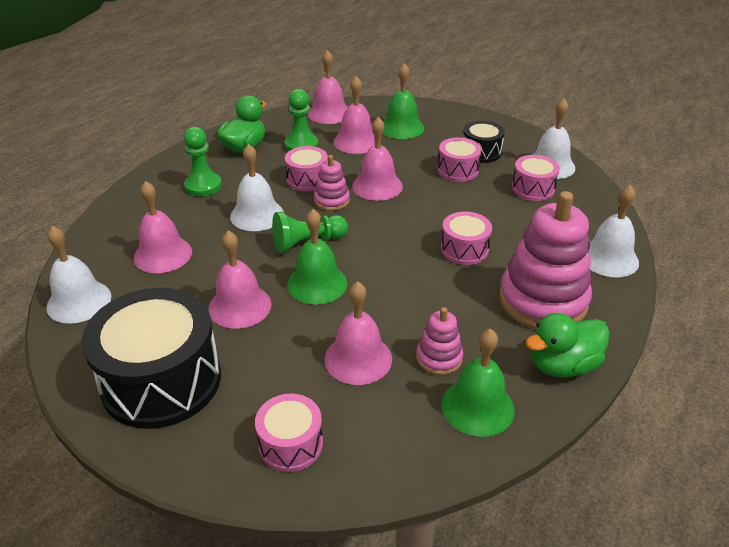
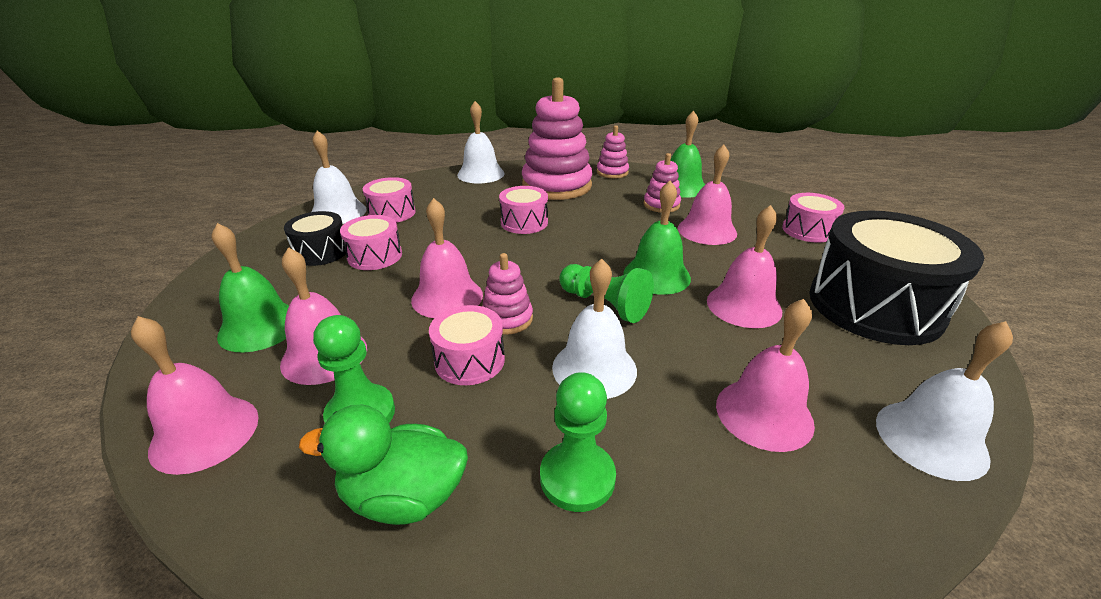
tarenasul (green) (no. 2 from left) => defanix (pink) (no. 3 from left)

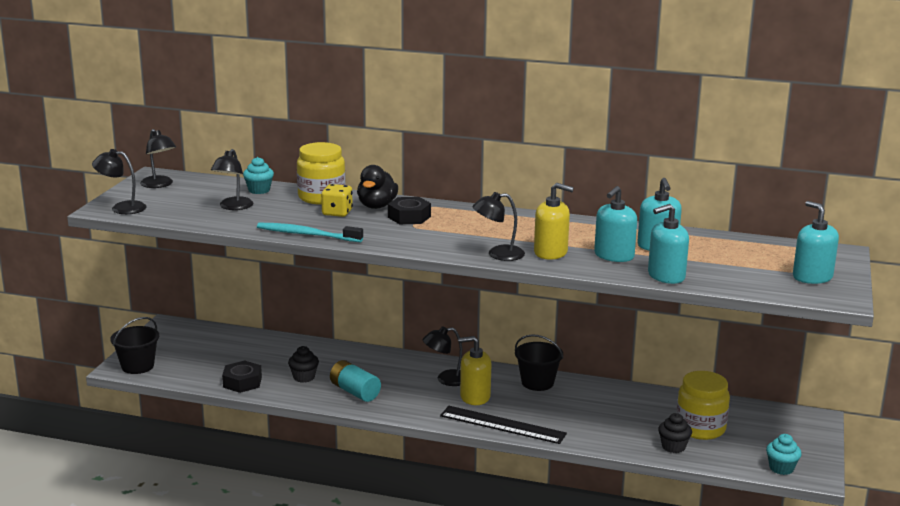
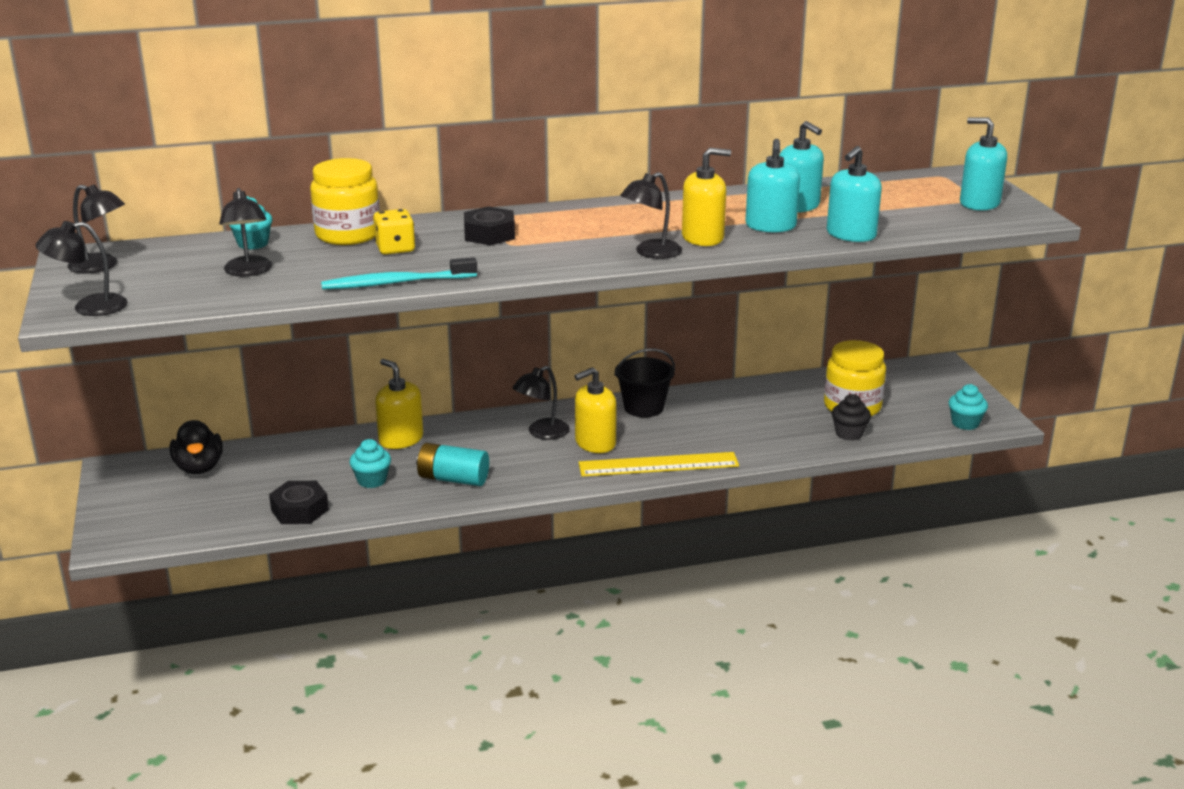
tarenasul (black), shifted
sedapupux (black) (no. 1 from left) => sedapupux (turquoise) (no. 2 from left)
nothing => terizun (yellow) (no. 1 from left)
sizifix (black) => sizifix (yellow)
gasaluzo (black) (no. 1 from left) => nothing

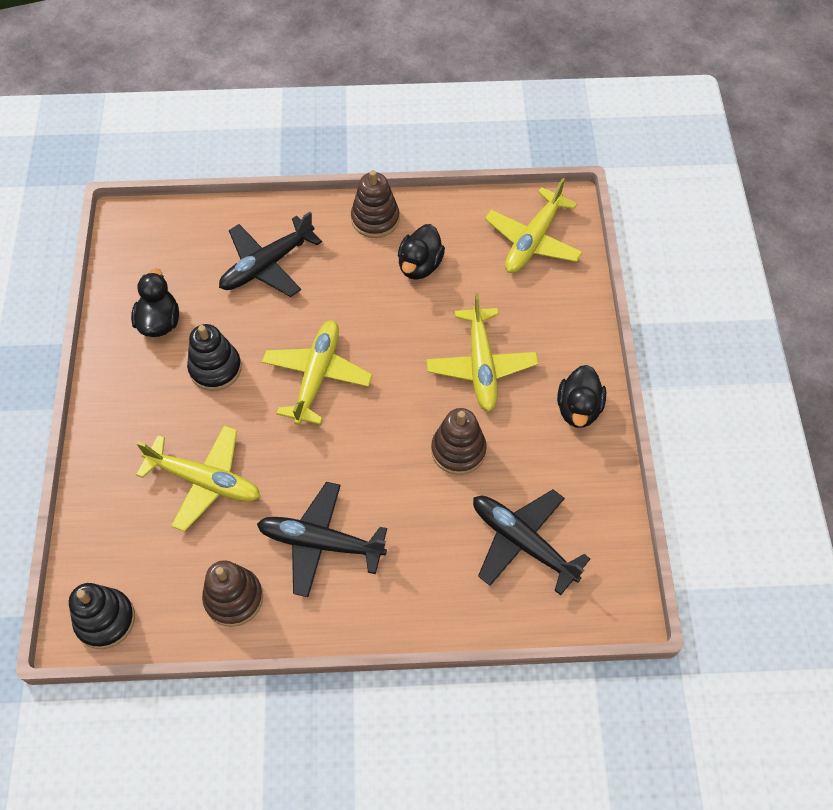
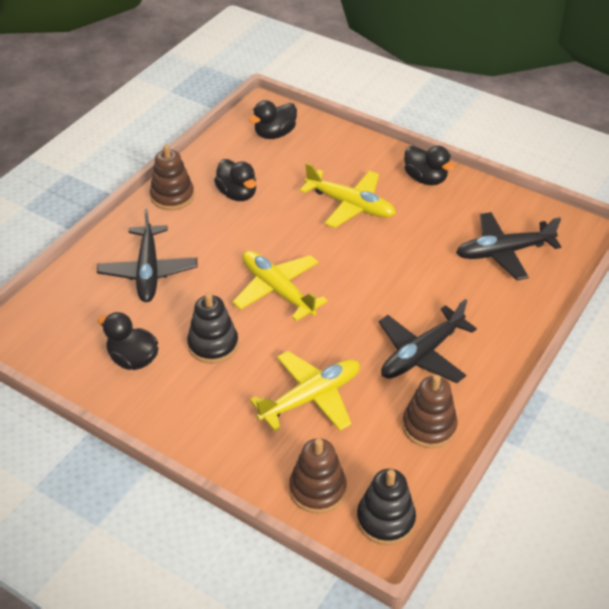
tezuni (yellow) (no. 4 from left) => tarenasul (black) (no. 3 from left)
defanix (brown) (no. 3 from left in the first image) => defanix (brown) (no. 2 from left), shifted

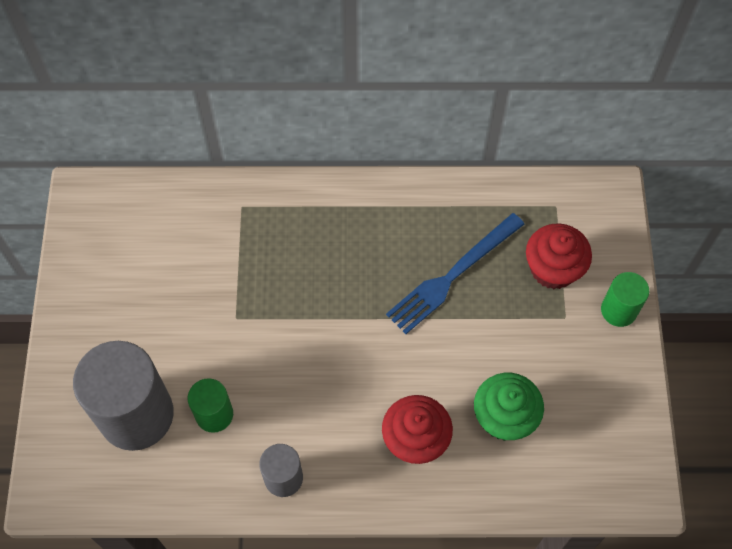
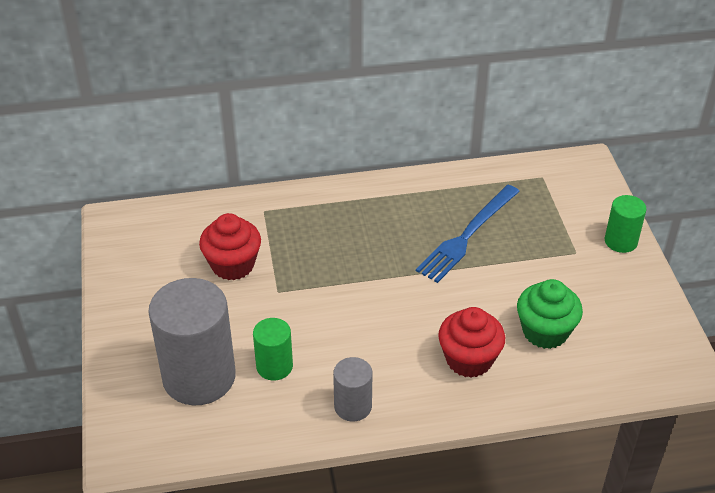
sedapupux (red) (no. 2 from left in the first image) => sedapupux (red) (no. 1 from left), shifted

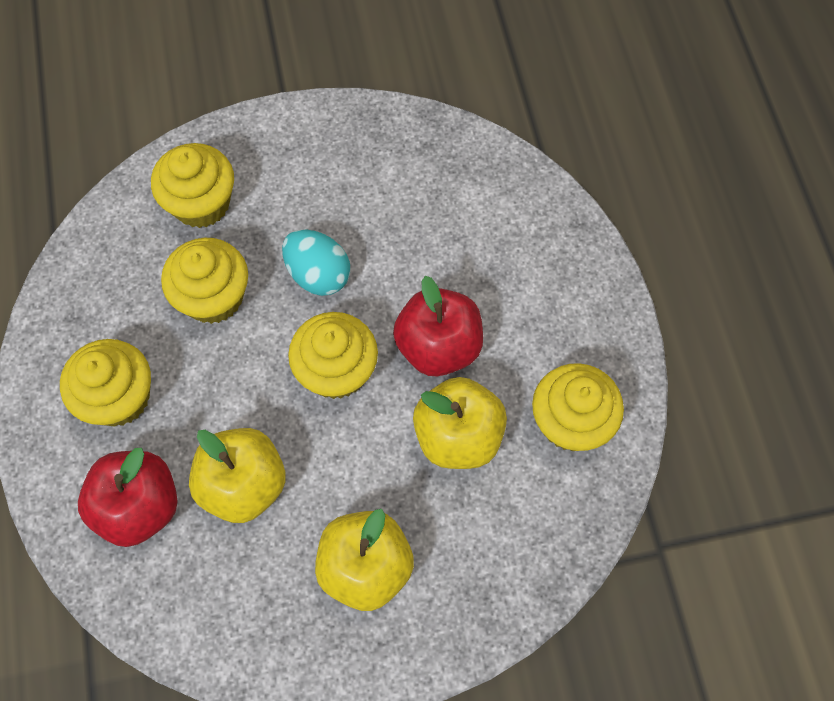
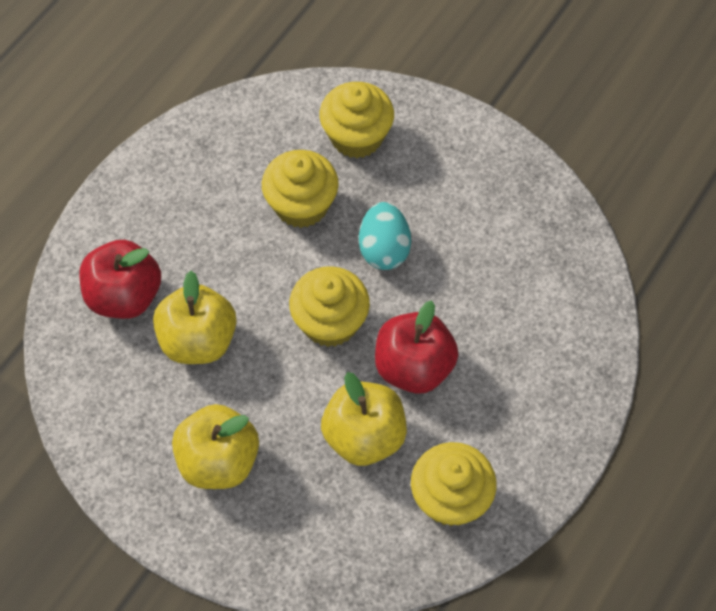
sedapupux (yellow) (no. 1 from left) => nothing

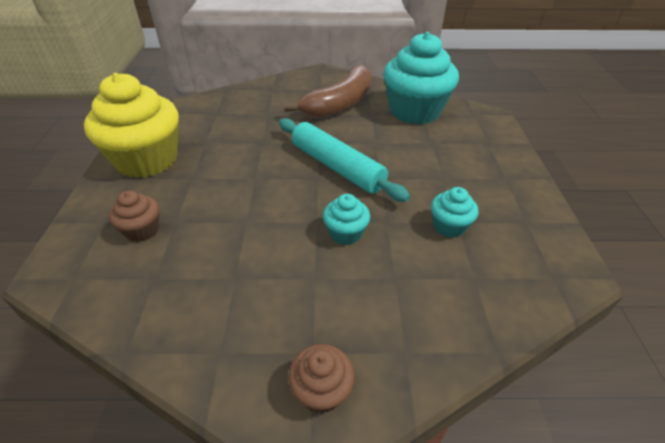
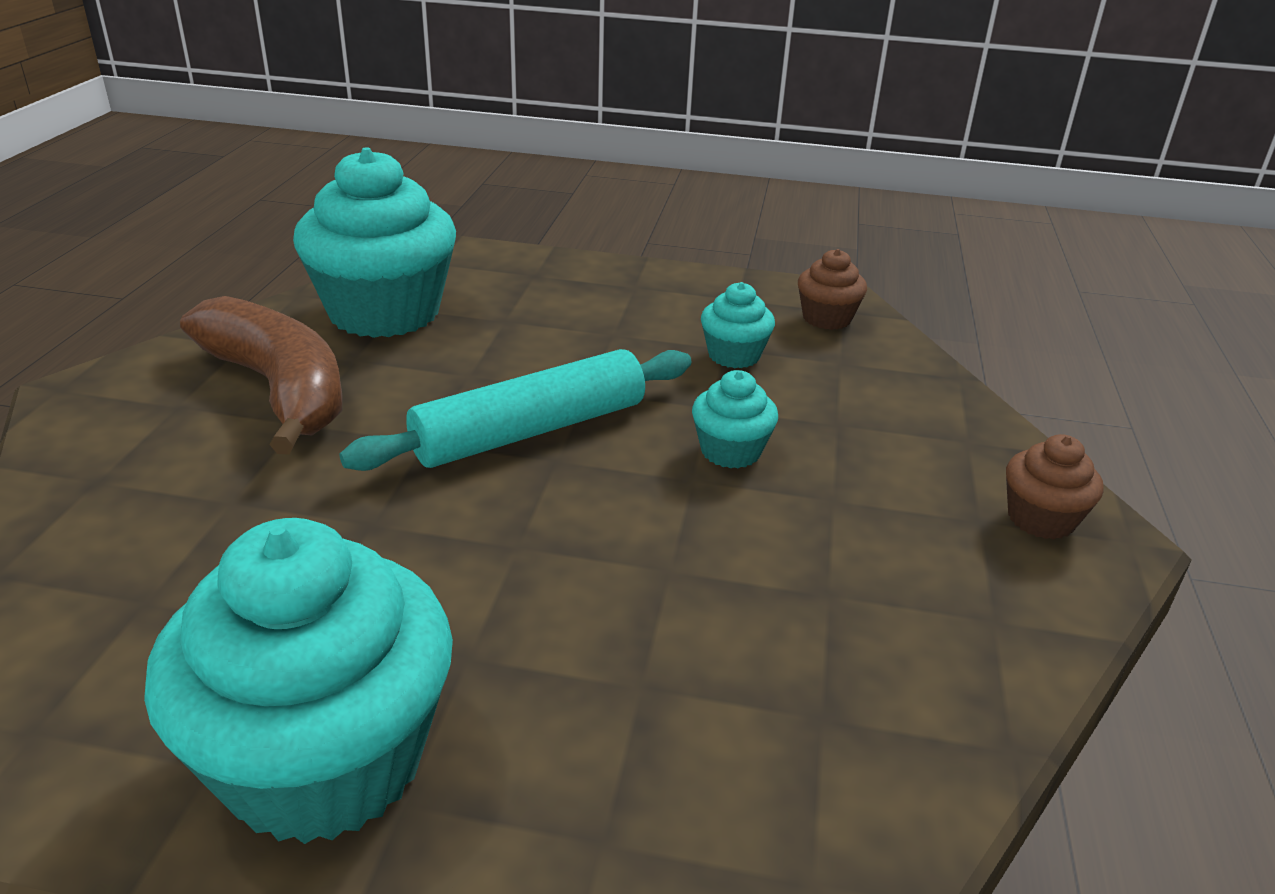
sedapupux (yellow) => sedapupux (turquoise) (no. 1 from left)
sedapupux (brown) (no. 1 from left), shifted

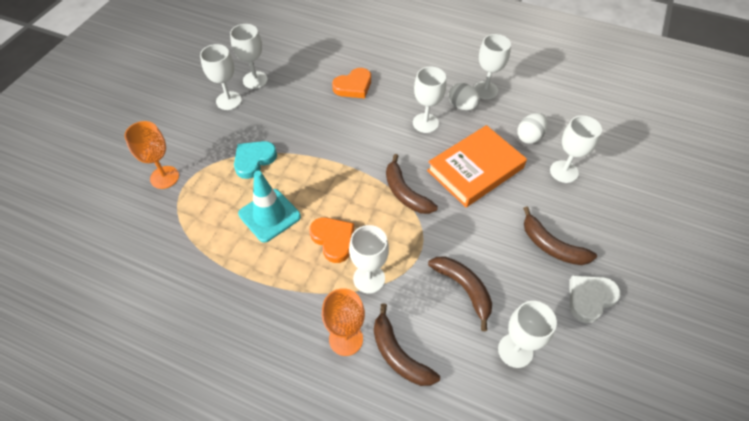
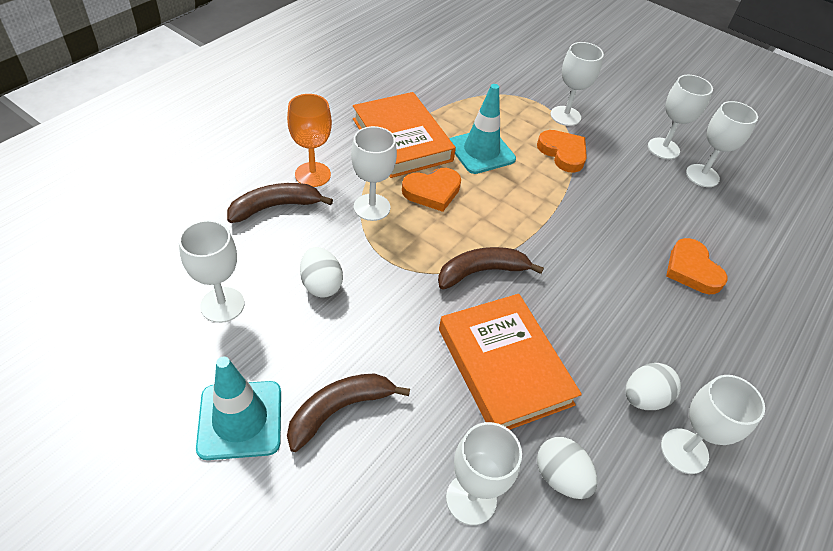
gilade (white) => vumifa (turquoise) (no. 1 from left)
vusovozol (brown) (no. 3 from left) => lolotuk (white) (no. 1 from left)
nothing => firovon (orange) (no. 1 from left)
gilade (turquoise) => gilade (orange) (no. 2 from left)
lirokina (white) (no. 4 from left), shifted
lirokina (orange) (no. 1 from left) => nothing

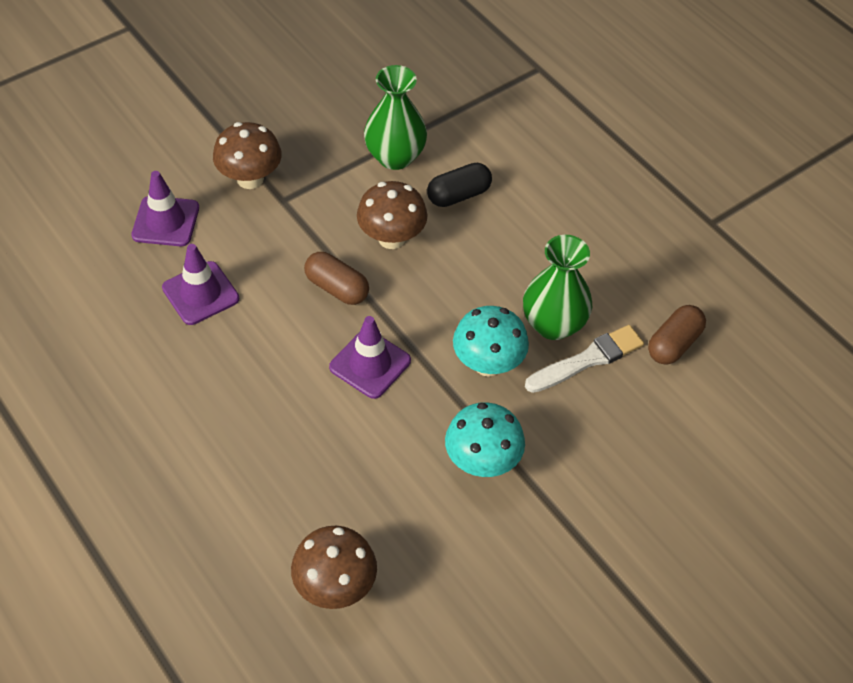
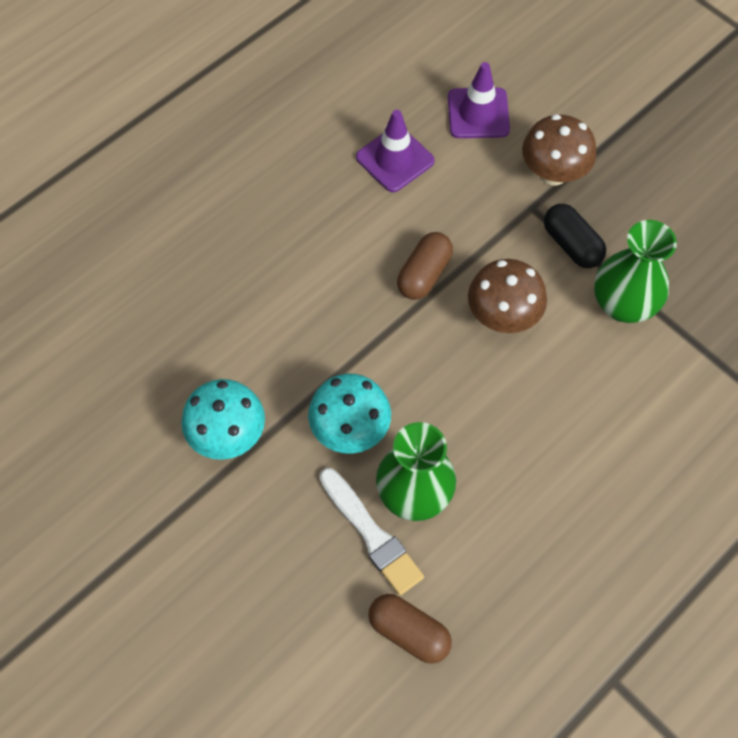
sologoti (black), shifted
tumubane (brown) (no. 2 from left) => nothing
vumifa (purple) (no. 3 from left) => nothing

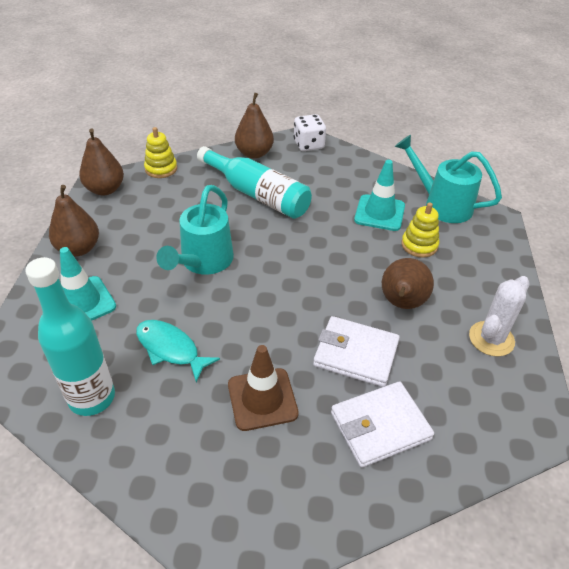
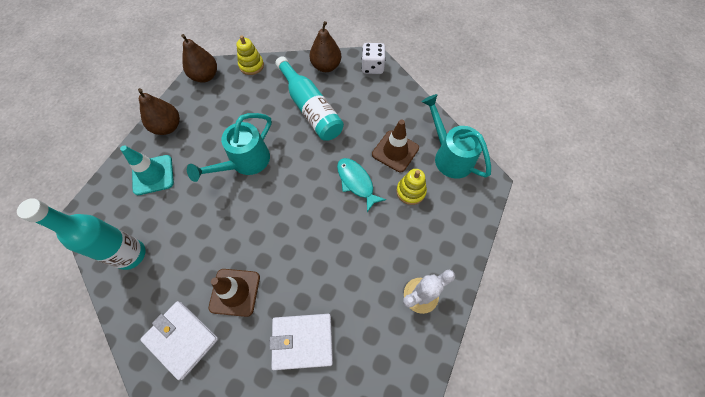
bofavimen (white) (no. 1 from left), shifted
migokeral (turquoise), shifted
vumifa (turquoise) (no. 2 from left) => vumifa (brown) (no. 2 from left)
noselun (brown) (no. 4 from left) => nothing

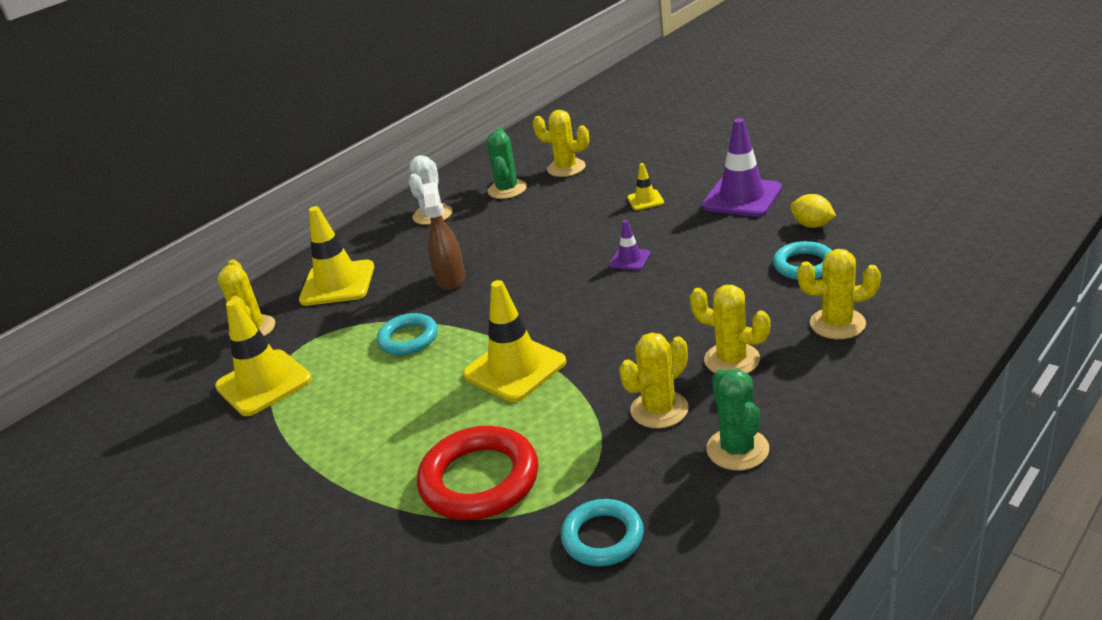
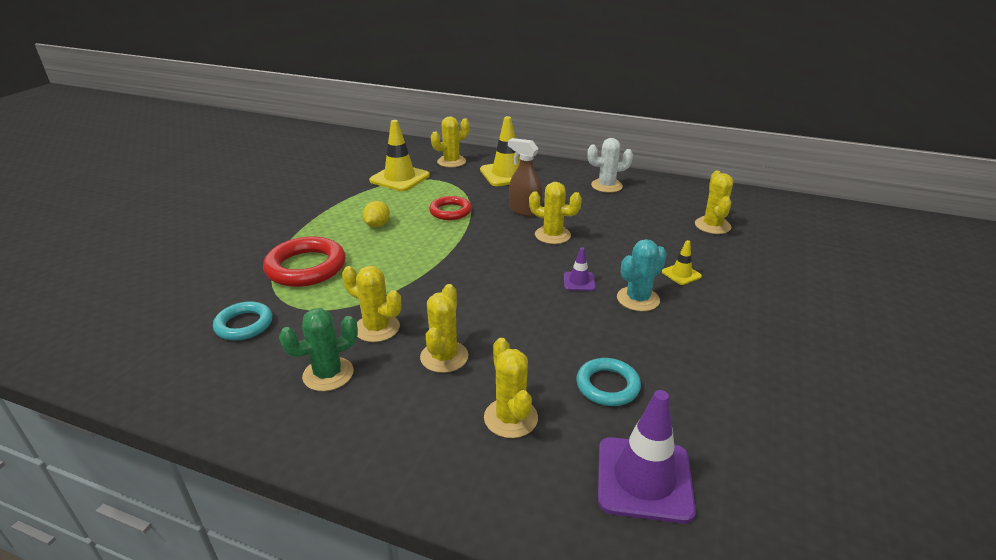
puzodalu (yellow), shifted
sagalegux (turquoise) (no. 1 from left) => sagalegux (red) (no. 2 from left)
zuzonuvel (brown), 120 degrees counterclockwise
nothing => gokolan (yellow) (no. 5 from left)
vumifa (purple) (no. 2 from left), shifted
nothing => gokolan (turquoise)
vumifa (yellow) (no. 3 from left) => nothing
gokolan (green) (no. 1 from left) => nothing

